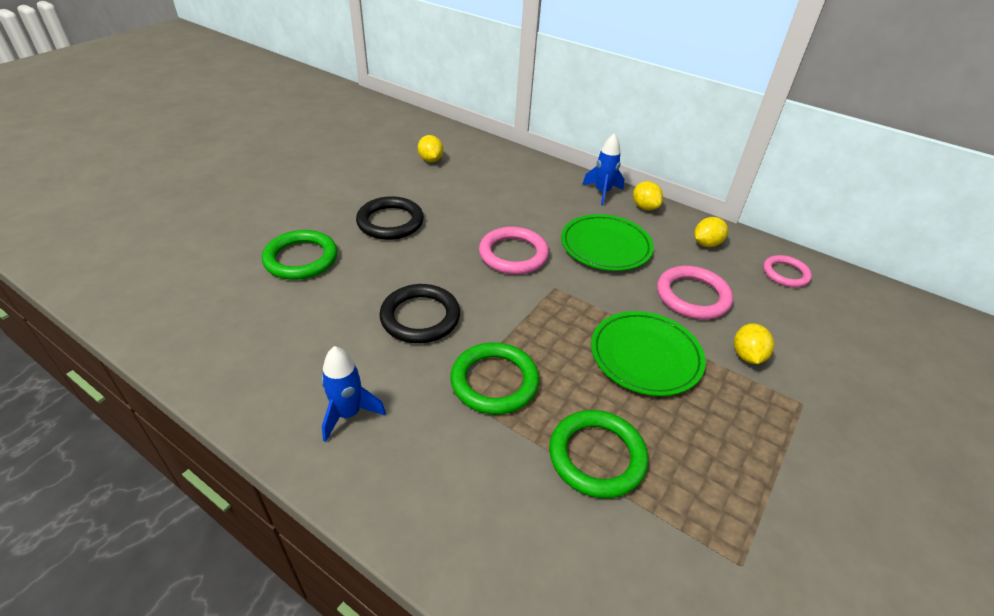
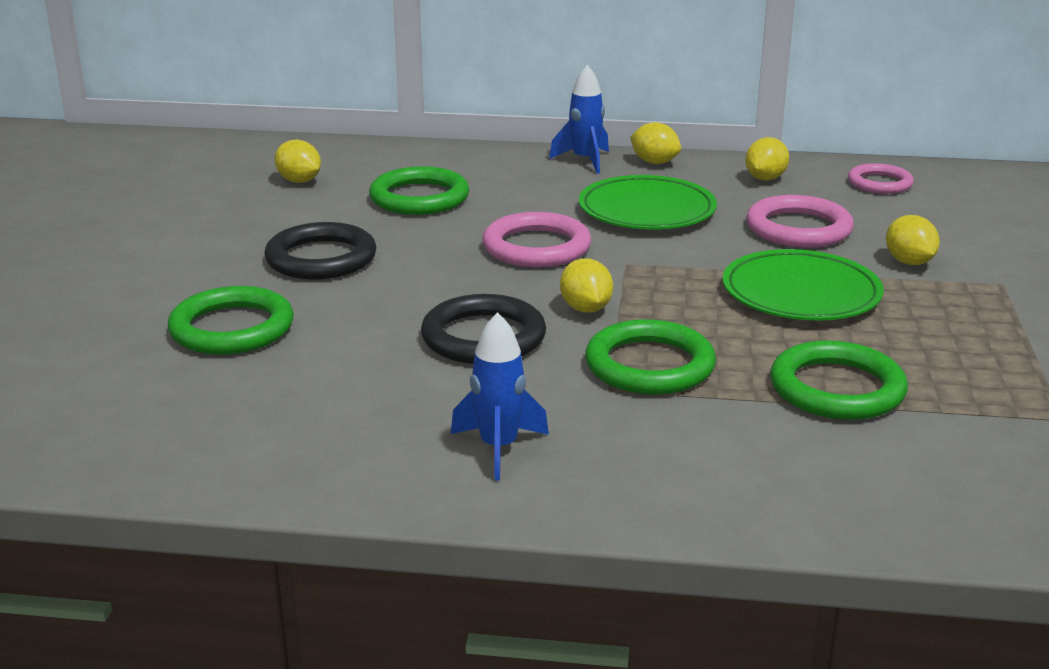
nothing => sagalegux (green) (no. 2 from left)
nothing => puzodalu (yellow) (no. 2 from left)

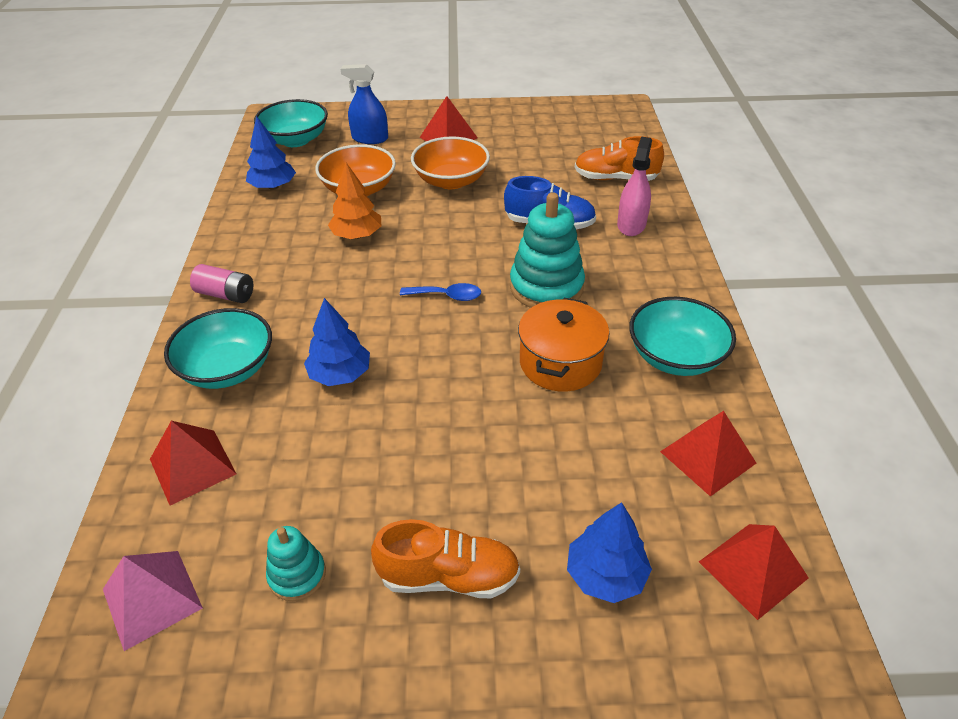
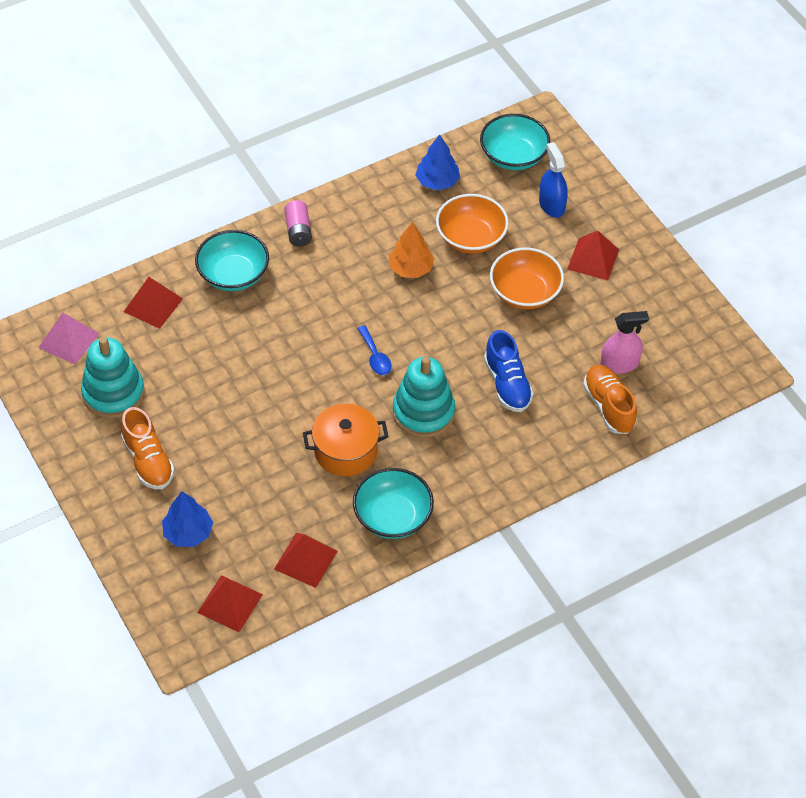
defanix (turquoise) (no. 1 from left), x1.83
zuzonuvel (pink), shifted
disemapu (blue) (no. 2 from left) => nothing

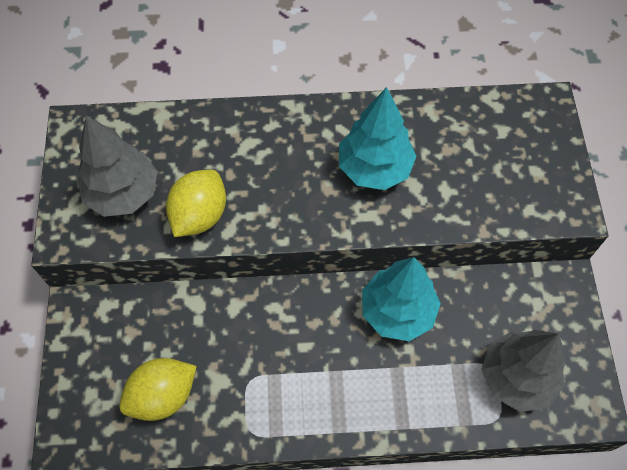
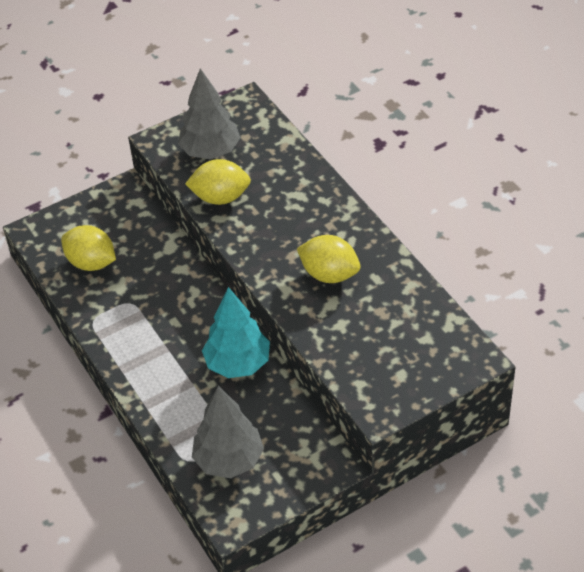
disemapu (turquoise) (no. 1 from left) => puzodalu (yellow) (no. 3 from left)

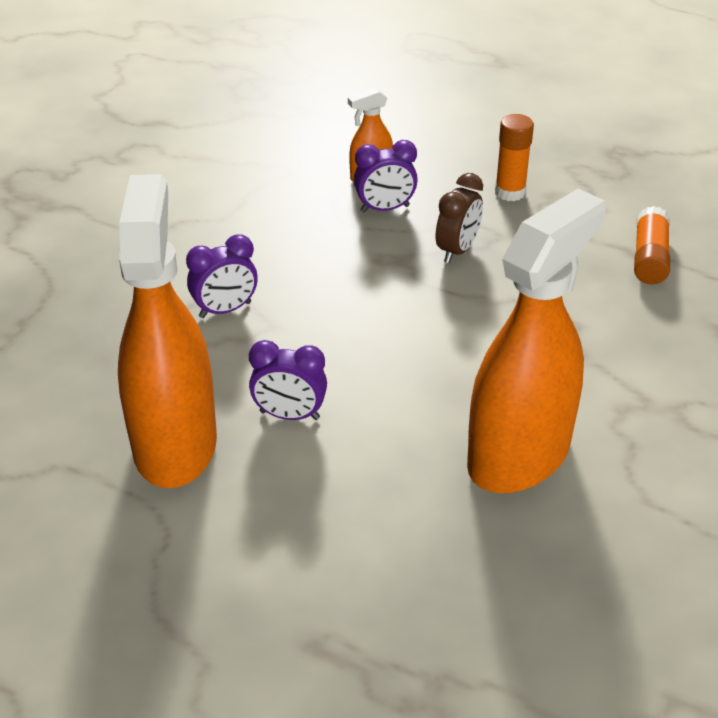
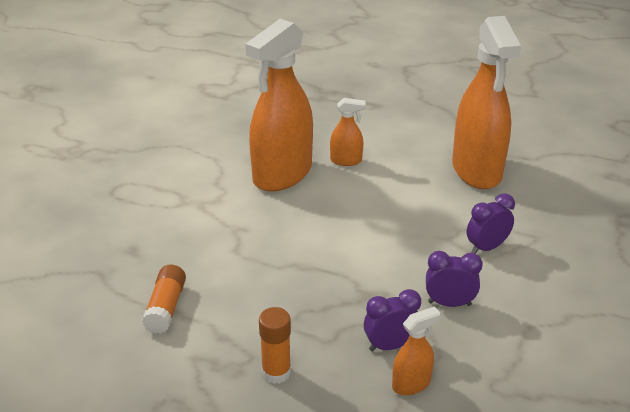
nothing => zuzonuvel (orange) (no. 2 from left)
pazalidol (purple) (no. 2 from left), shifted
pazalidol (brown) => nothing

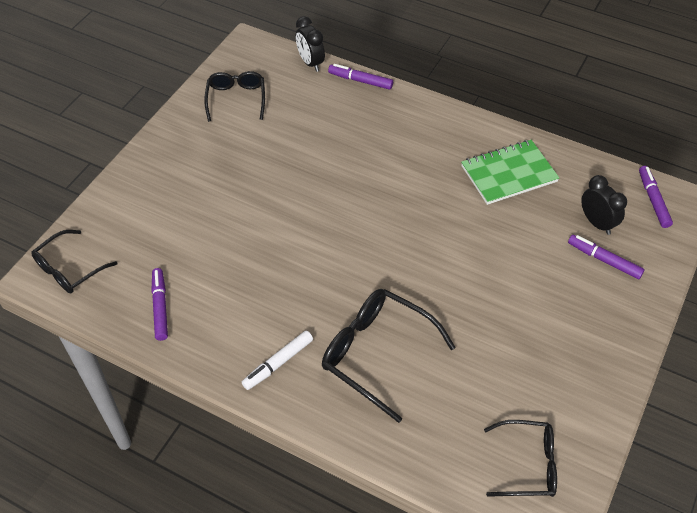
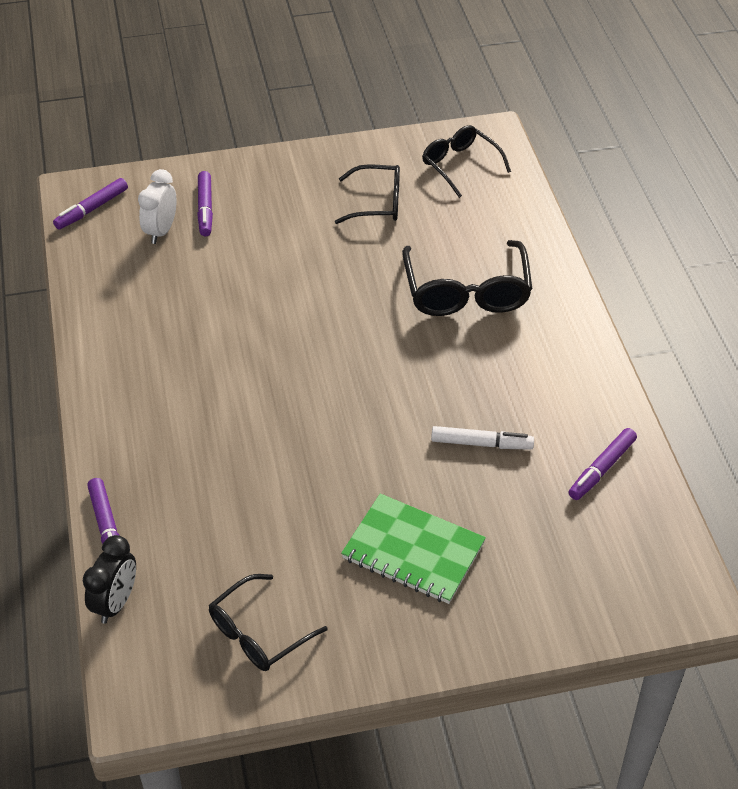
pazalidol (black) (no. 2 from left) => pazalidol (white)
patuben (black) (no. 1 from left in the first image) => patuben (black) (no. 2 from left), shifted
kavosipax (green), shifted
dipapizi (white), shifted

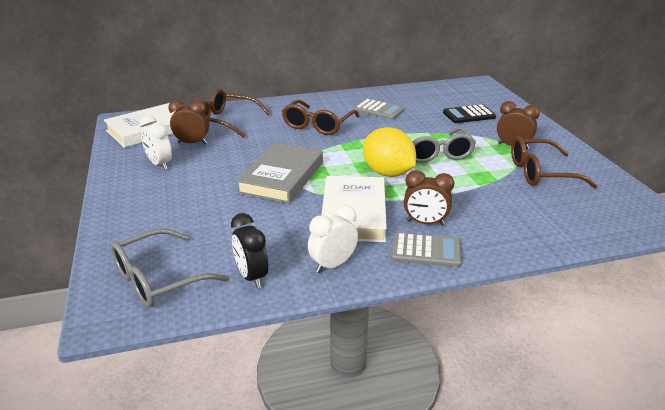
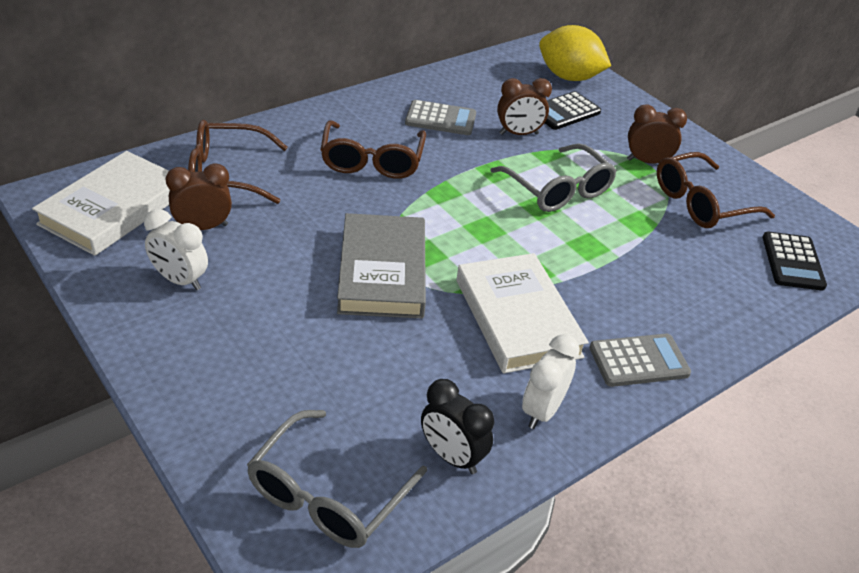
pazalidol (brown) (no. 2 from left), shifted
puzodalu (yellow), shifted
nothing => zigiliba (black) (no. 2 from left)

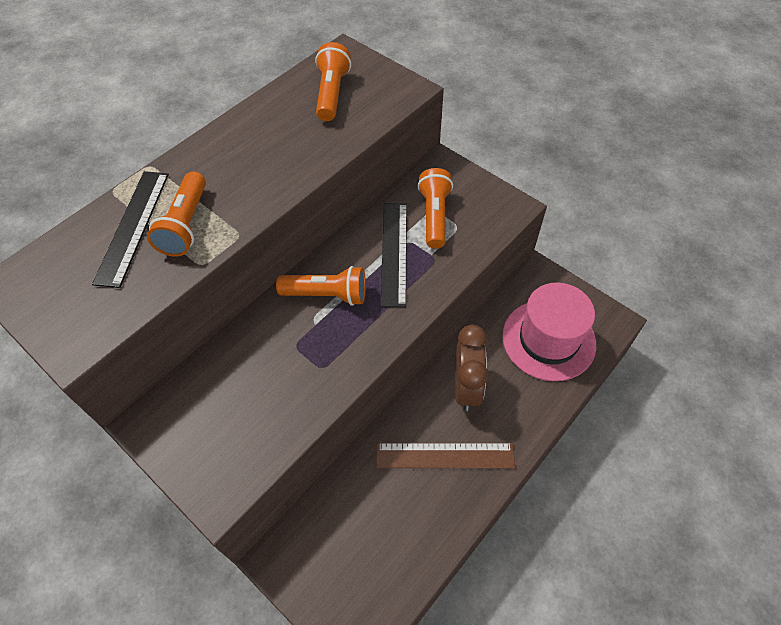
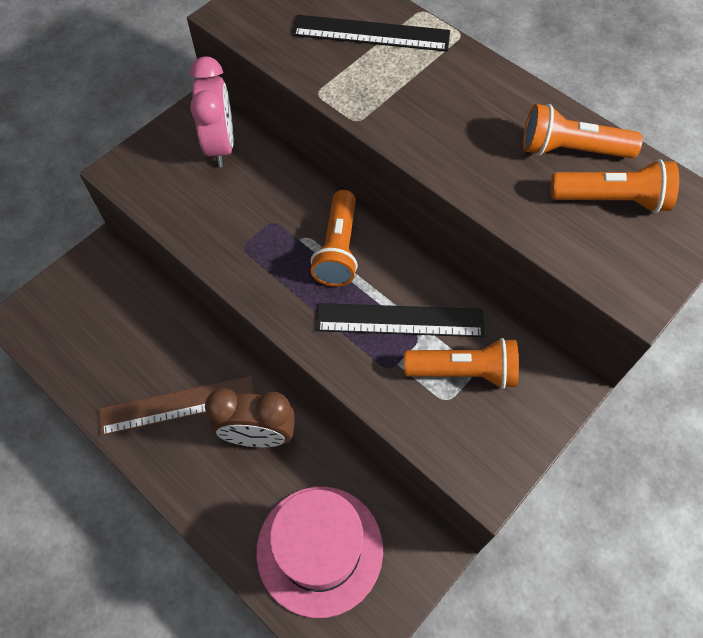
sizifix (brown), 75 degrees clockwise
nothing => pazalidol (pink)
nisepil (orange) (no. 1 from left in the first image) => nisepil (orange) (no. 3 from left), shifted

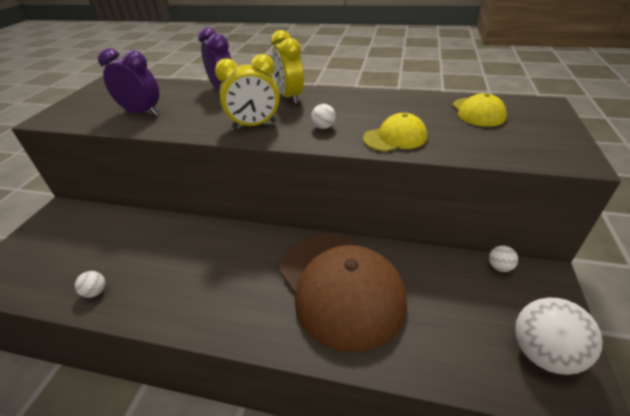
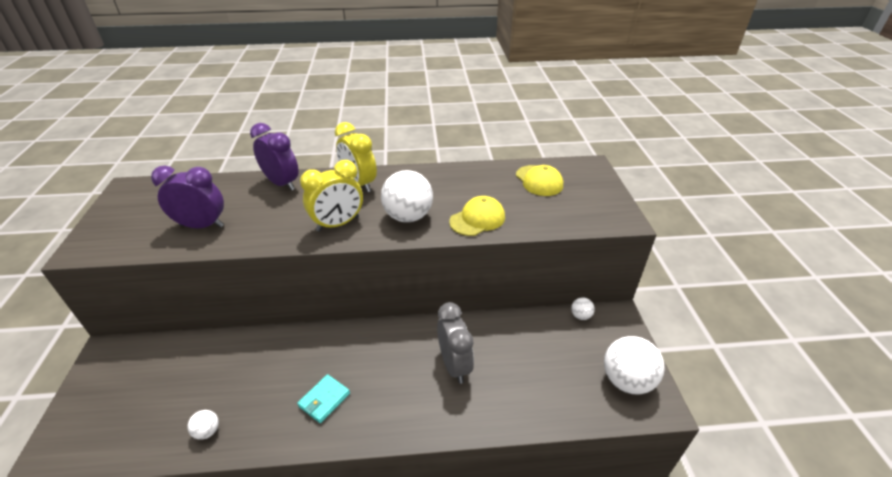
nothing => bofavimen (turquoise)
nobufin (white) (no. 2 from left), x2.17
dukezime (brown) => pazalidol (grey)

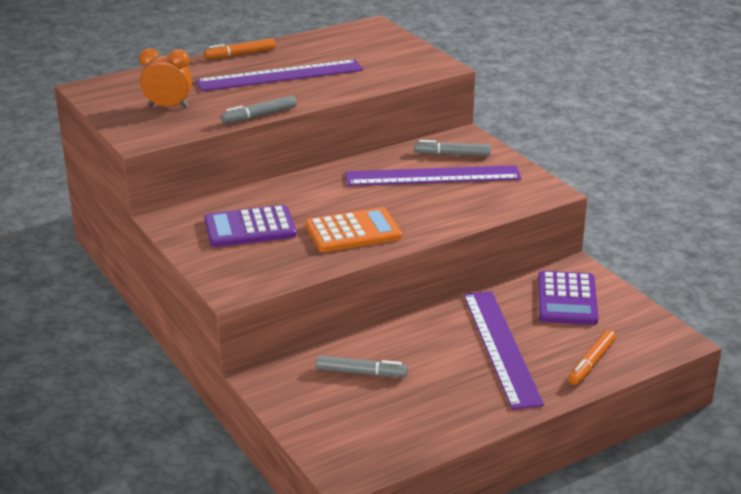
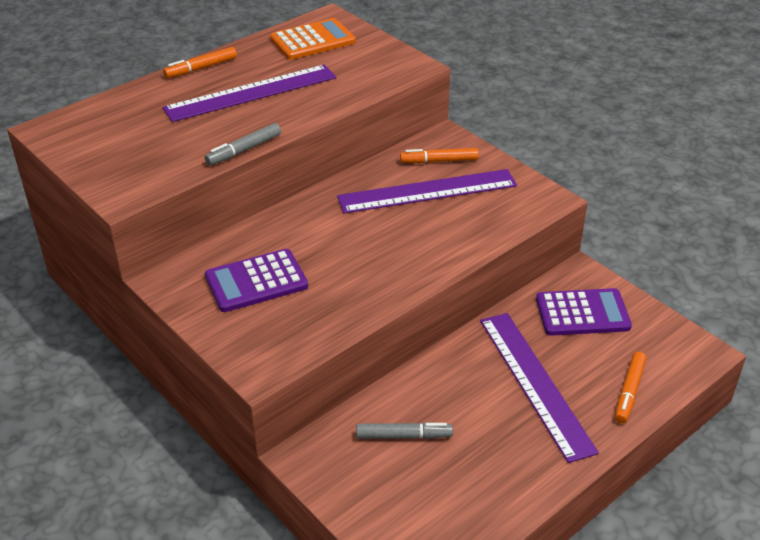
zigiliba (orange), shifted
dipapizi (grey) (no. 3 from left) => dipapizi (orange) (no. 2 from left)
zigiliba (purple) (no. 2 from left), 90 degrees counterclockwise
pazalidol (orange) => nothing

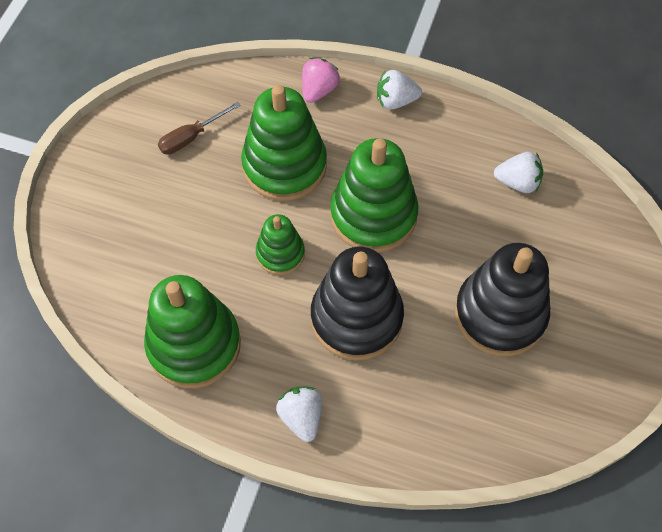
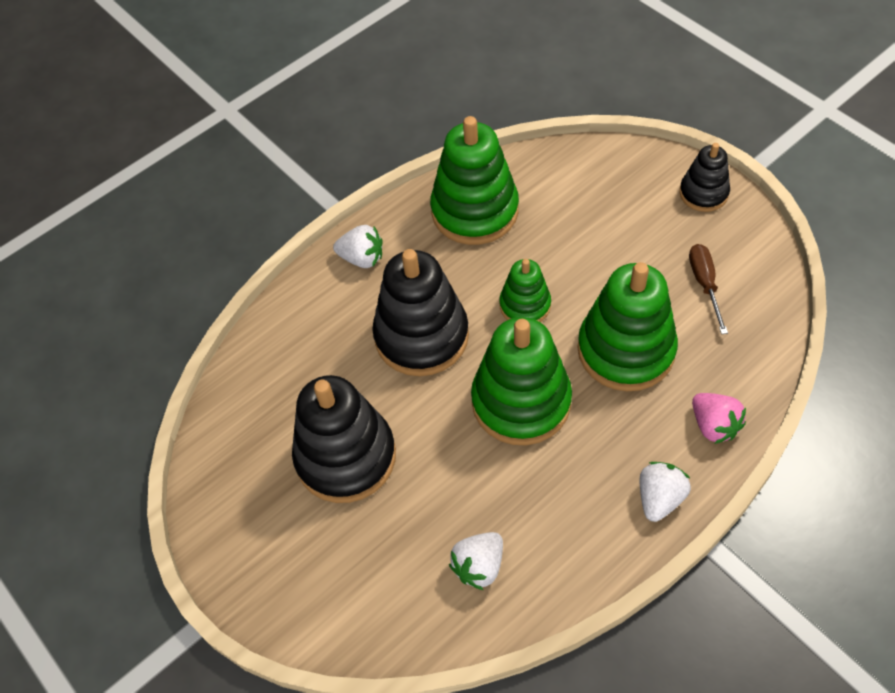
nothing => defanix (black) (no. 3 from left)

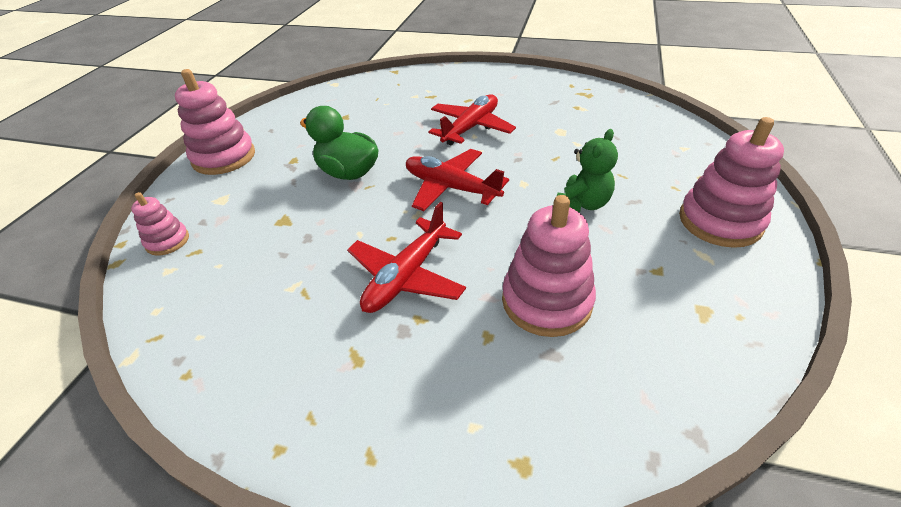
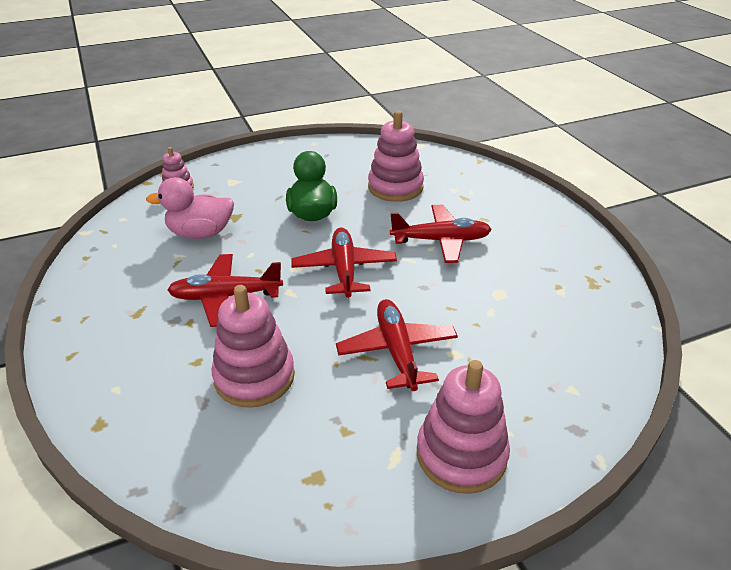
nothing => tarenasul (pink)
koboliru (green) => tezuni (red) (no. 3 from left)
defanix (pink) (no. 2 from left in the first image) => defanix (pink) (no. 3 from left), shifted

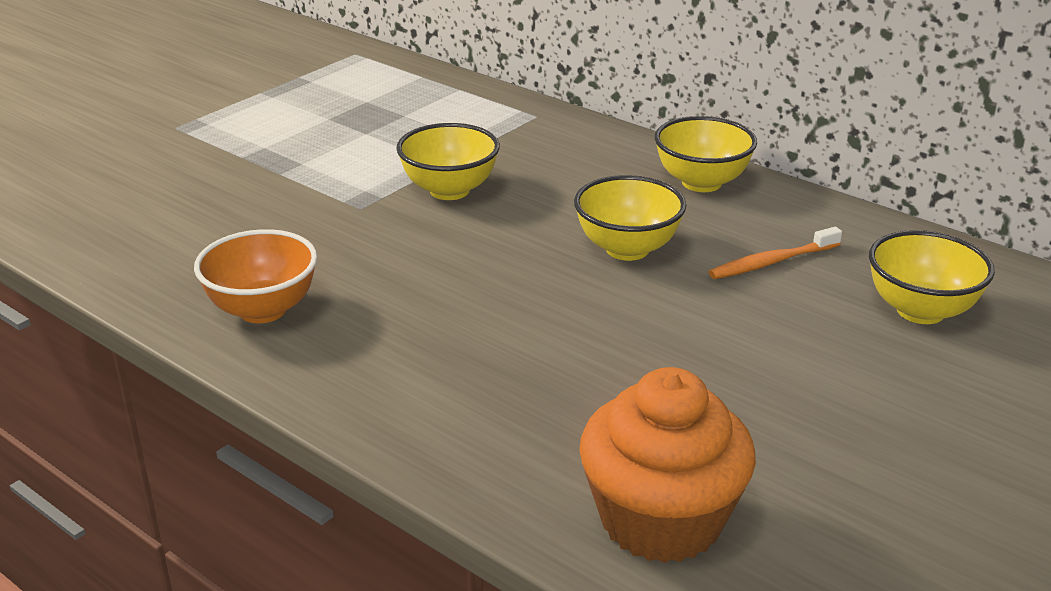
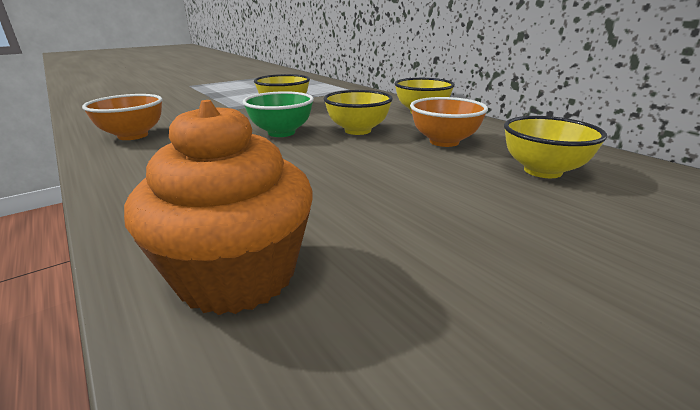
nothing => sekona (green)
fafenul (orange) => sekona (orange) (no. 2 from left)

